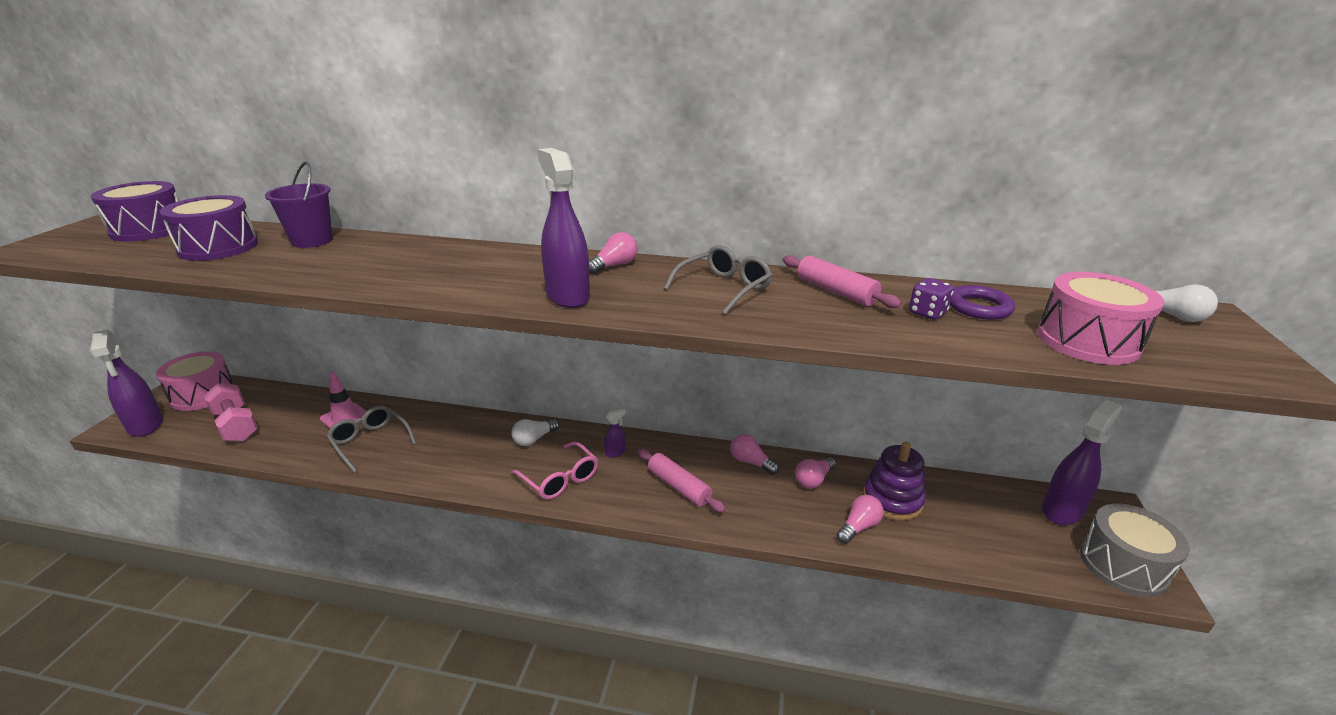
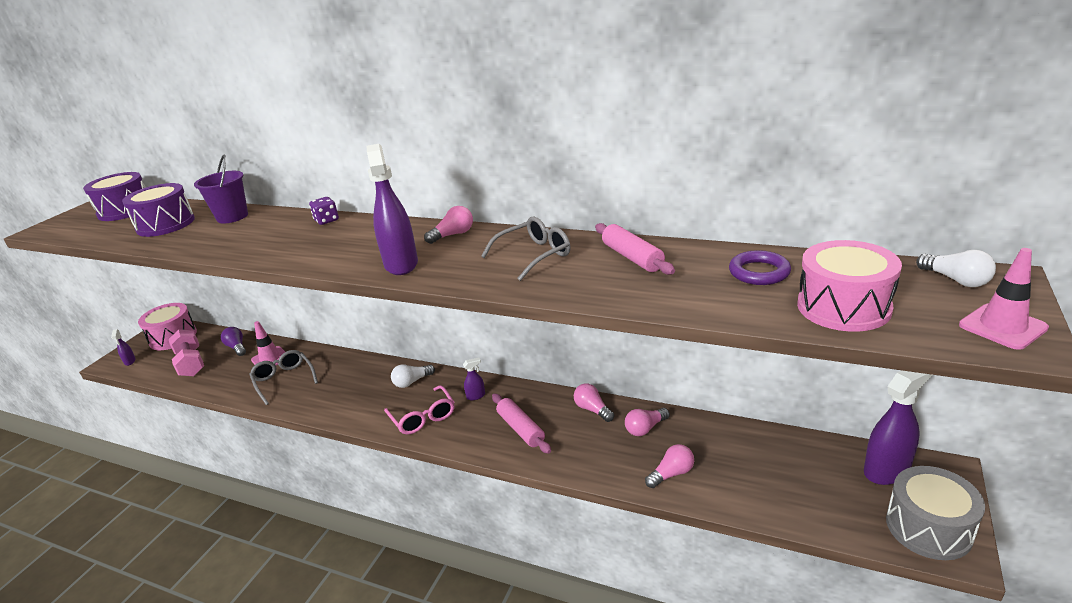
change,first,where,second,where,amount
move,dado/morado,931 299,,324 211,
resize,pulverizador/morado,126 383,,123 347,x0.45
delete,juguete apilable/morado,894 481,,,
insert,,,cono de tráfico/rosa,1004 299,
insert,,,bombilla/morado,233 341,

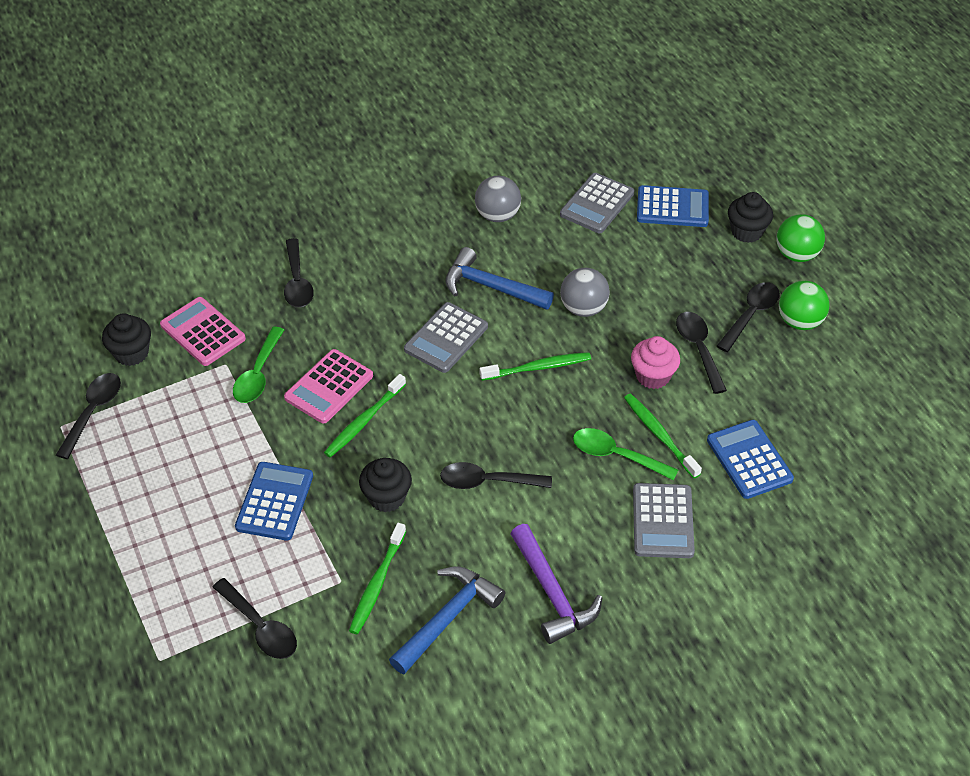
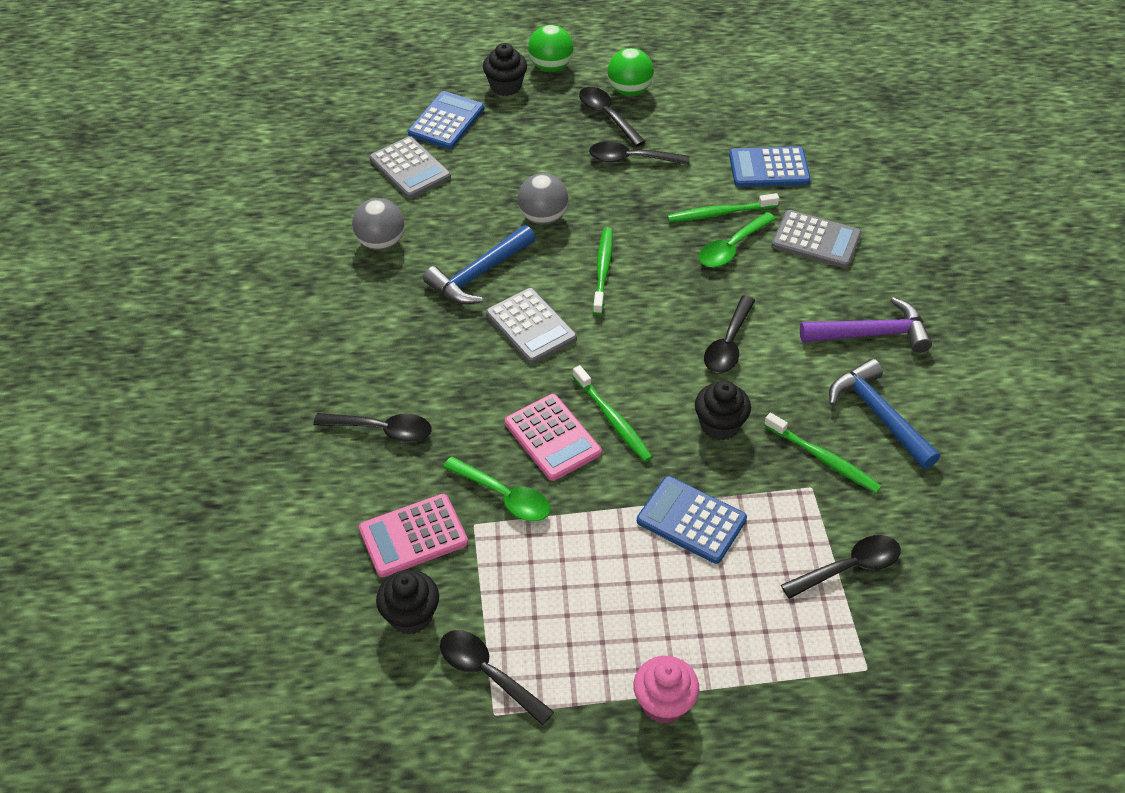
change,first,where,second,where,amount
move,magdalena/rosa,655 362,,666 690,

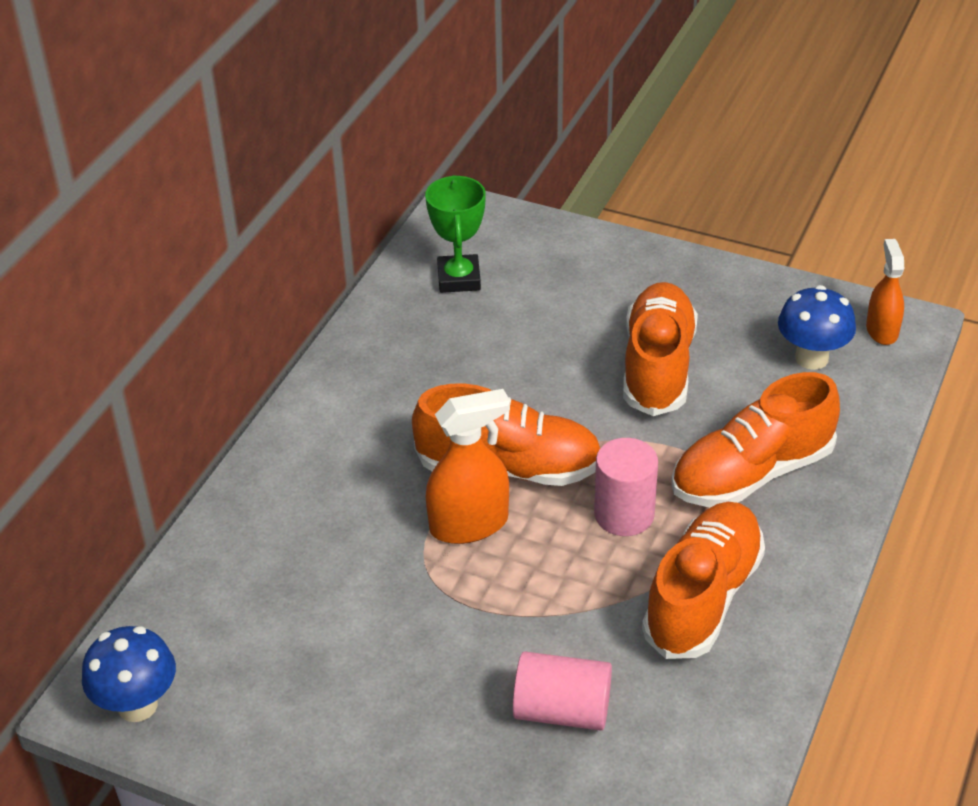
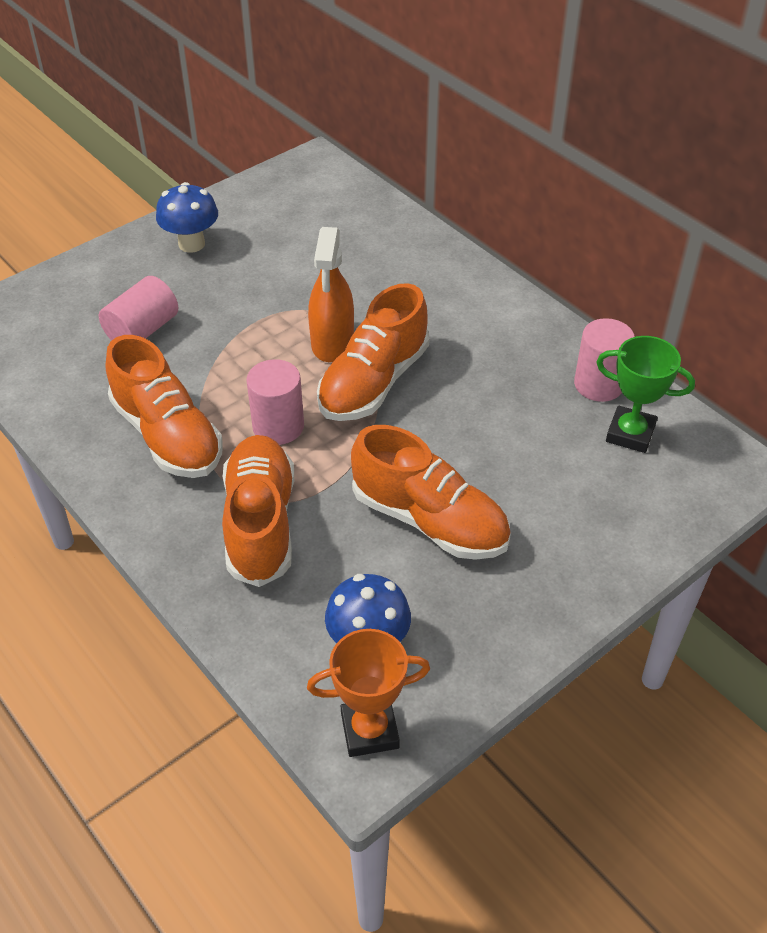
change,first,where,second,where,amount
replace,pulverizador/naranja,885 292,trofeo/naranja,368 693,
move,seta/azul,129 674,,187 217,
insert,,,cilindro/rosa,604 360,

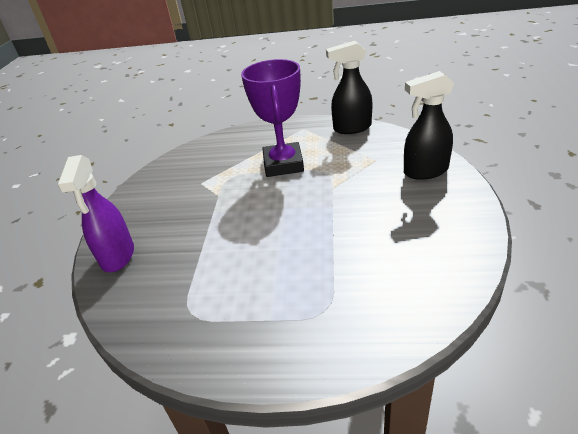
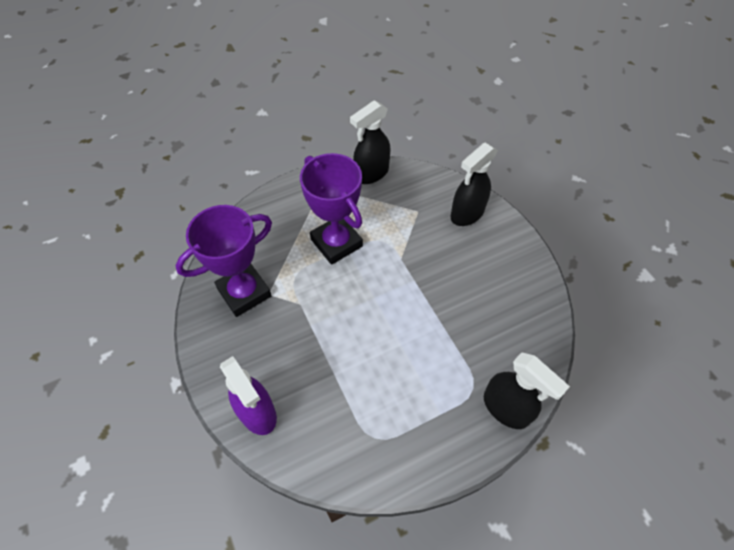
change,first,where,second,where,amount
insert,,,trofeo/morado,223 261,
insert,,,pulverizador/negro,527 390,

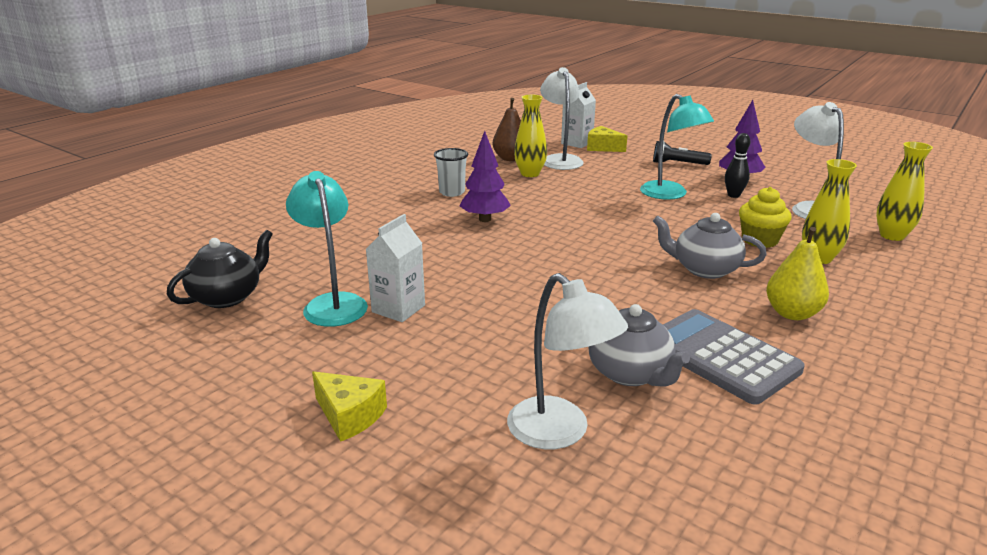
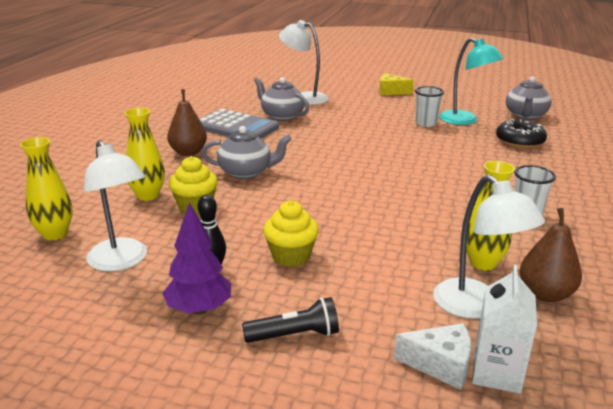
change,first,where,second,where,amount
replace,lámpara/turquesa,677 147,magdalena/amarillo,291 233,
recolor,queso/amarillo,607 139,queso/blanco,432 356,
delete,árbol/morado,485 176,,,
replace,cartón de leche/blanco,395 268,vaso/blanco,429 106,
recolor,pera/amarillo,797 273,pera/marrón,187 122,
recolor,tetera/negro,220 269,tetera/gris,529 98,
insert,,,rosquilla/negro,521 134,

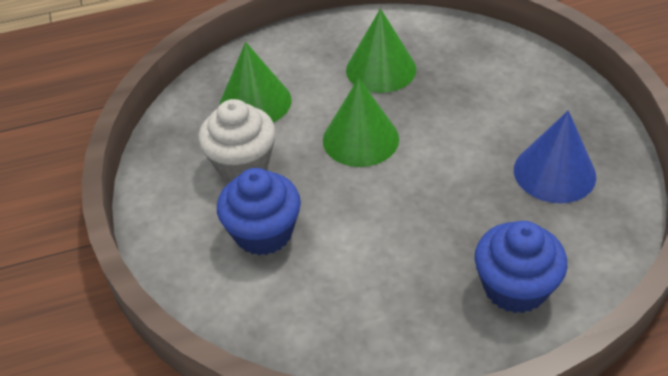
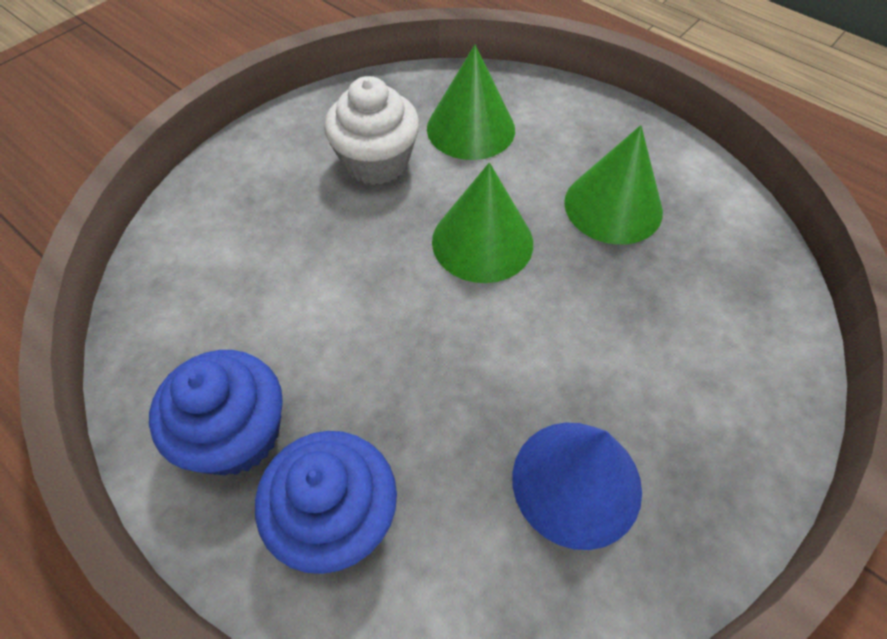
change,first,where,second,where,amount
move,magdalena/azul,259 211,,216 412,

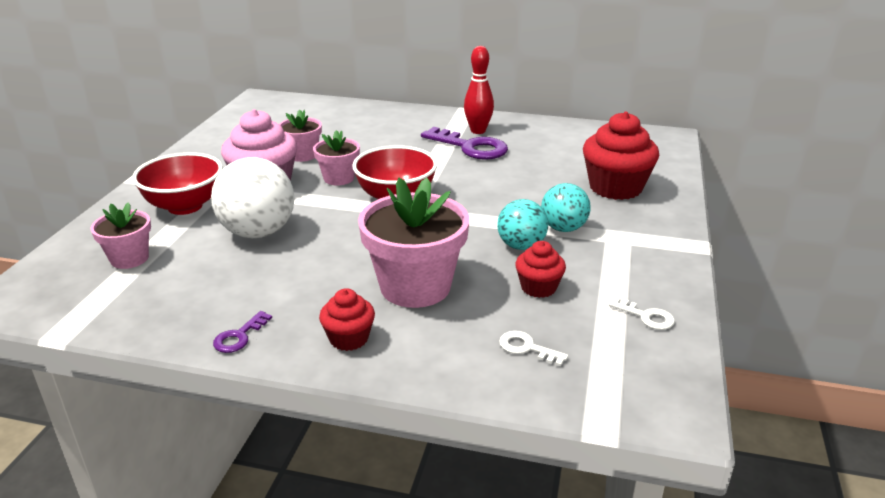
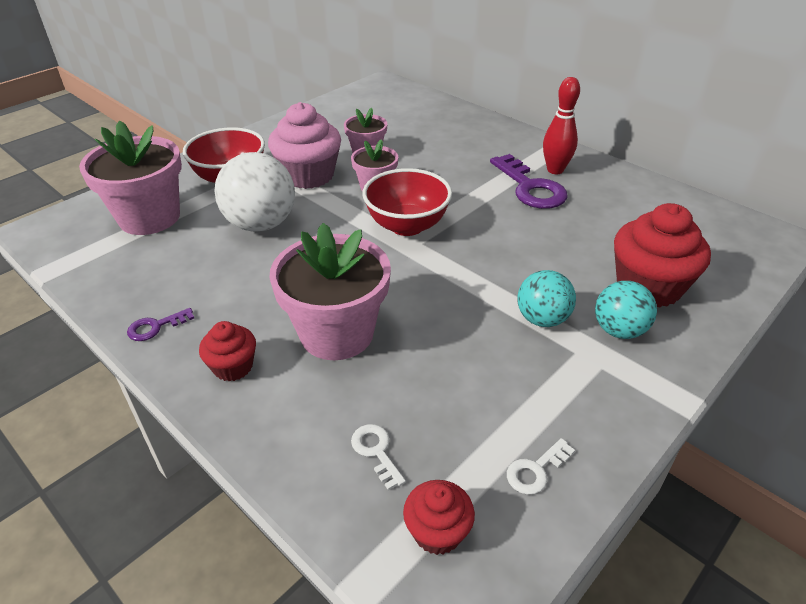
change,first,where,second,where,amount
move,pelota/turquesa,522 224,,626 310,
resize,maceta/rosa,120 235,,130 177,x1.82
move,magdalena/rojo,540 269,,439 517,
rotate,llave/blanco,642 313,,541 466,75 degrees clockwise

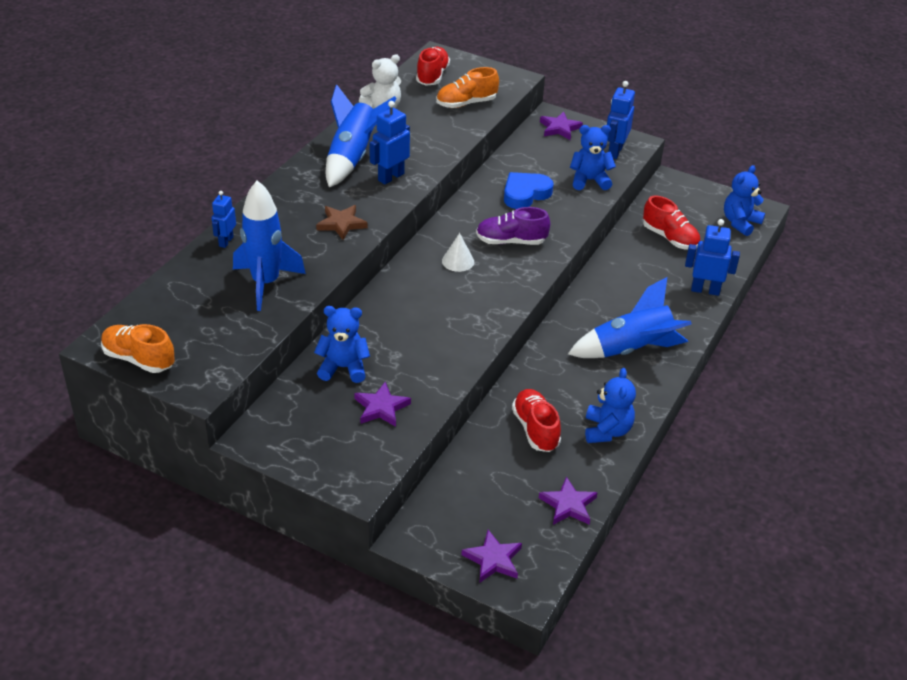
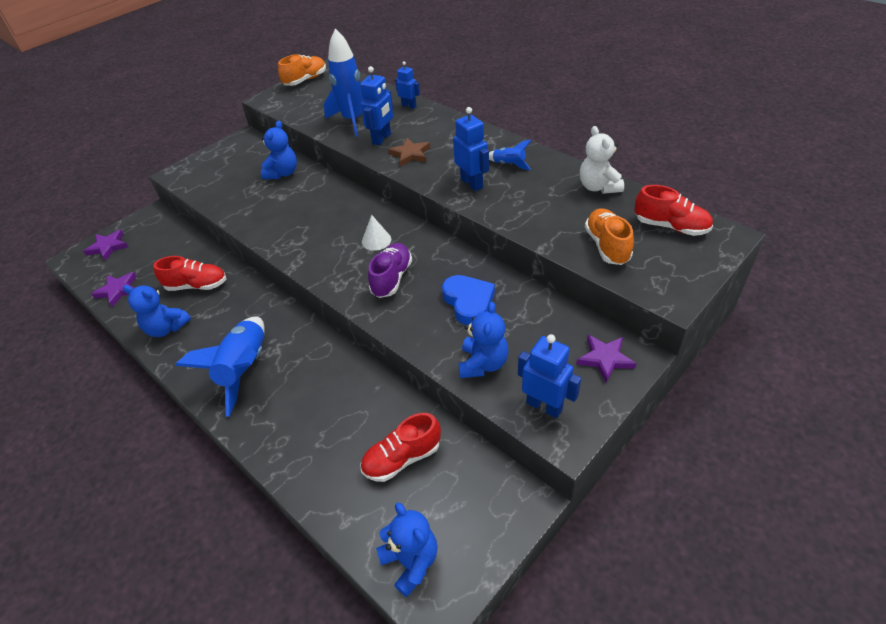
change,first,where,second,where,amount
resize,cohete/azul,361 135,,510 155,x0.47
move,robot/azul,712 257,,376 106,
delete,estrella/morado,382 404,,,

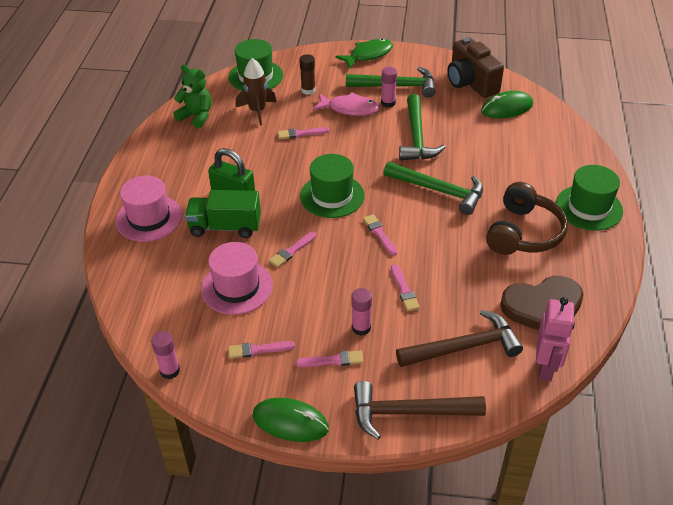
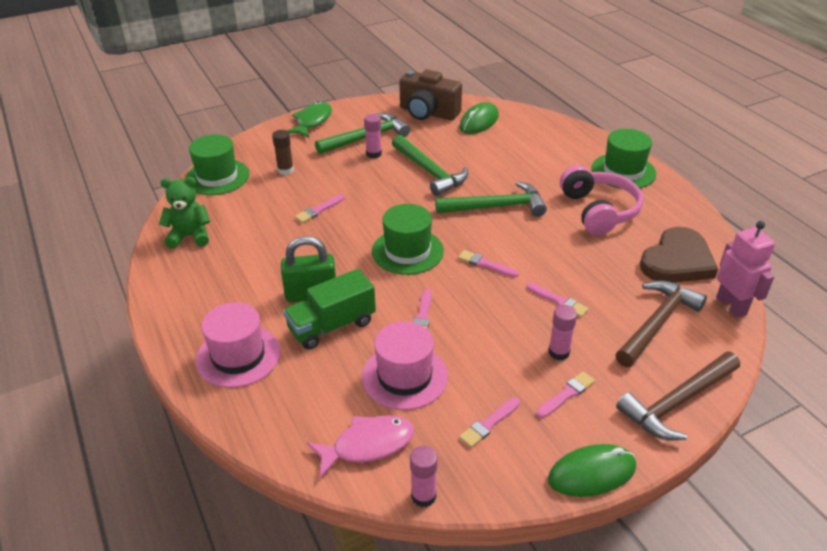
change,first,where,second,where,amount
delete,cohete/marrón,255 92,,,
move,pez/rosa,346 104,,360 446,
recolor,auriculares/marrón,527 218,auriculares/rosa,601 200,

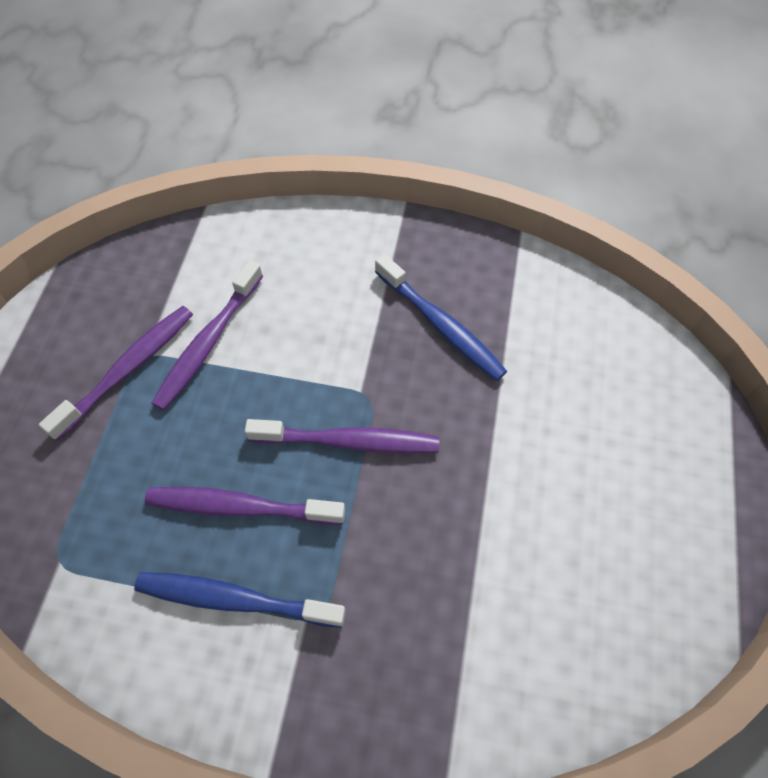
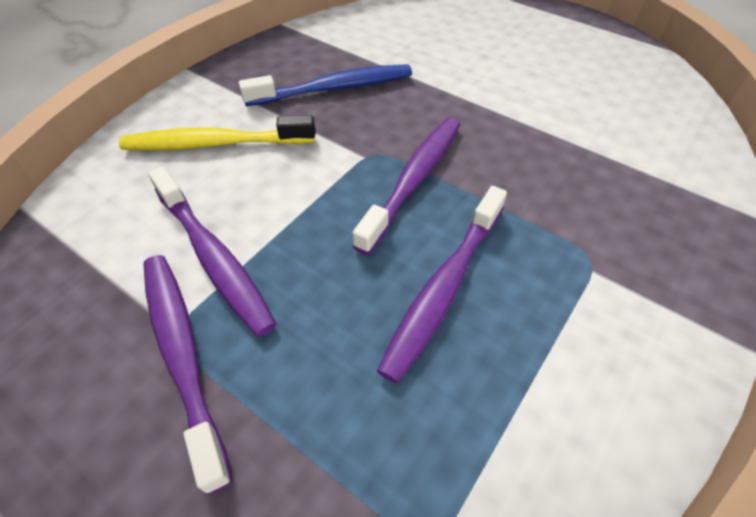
change,first,where,second,where,amount
delete,cepillo de dientes/azul,240 600,,,
insert,,,cepillo de dientes/amarillo,217 132,

